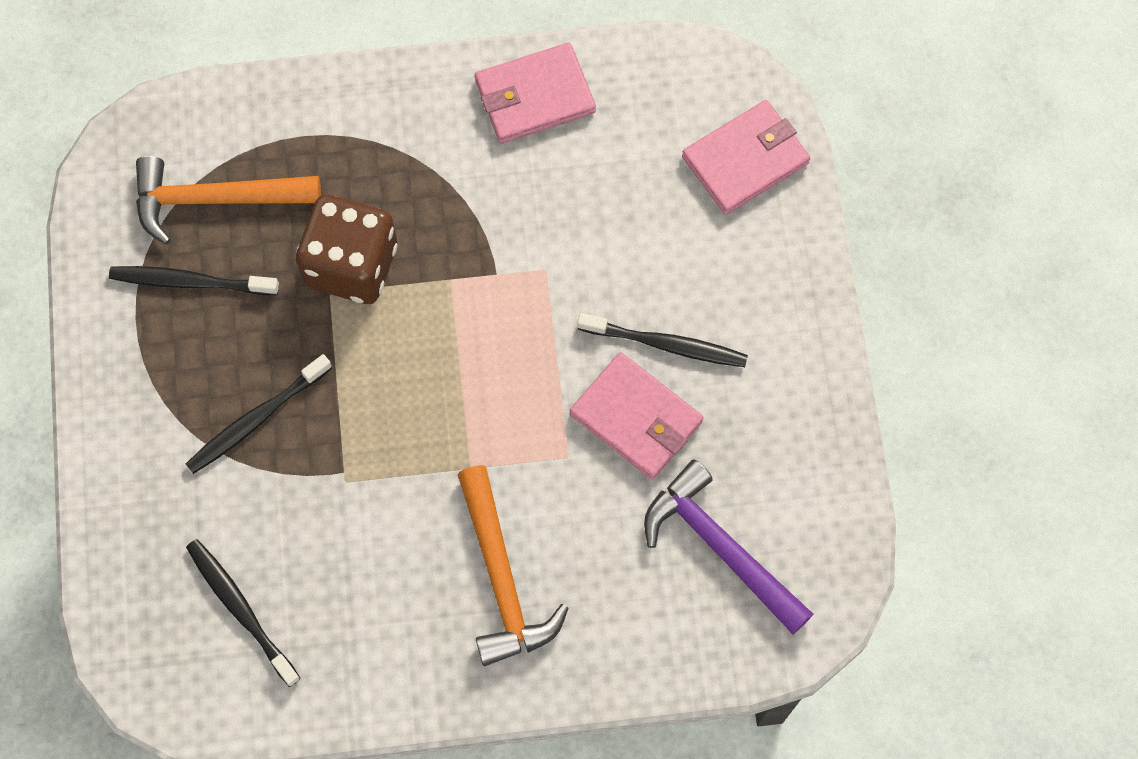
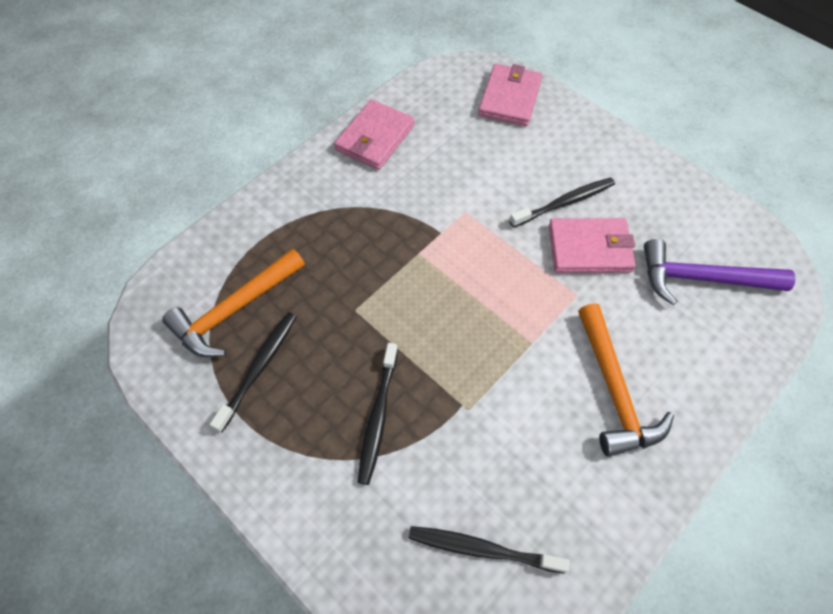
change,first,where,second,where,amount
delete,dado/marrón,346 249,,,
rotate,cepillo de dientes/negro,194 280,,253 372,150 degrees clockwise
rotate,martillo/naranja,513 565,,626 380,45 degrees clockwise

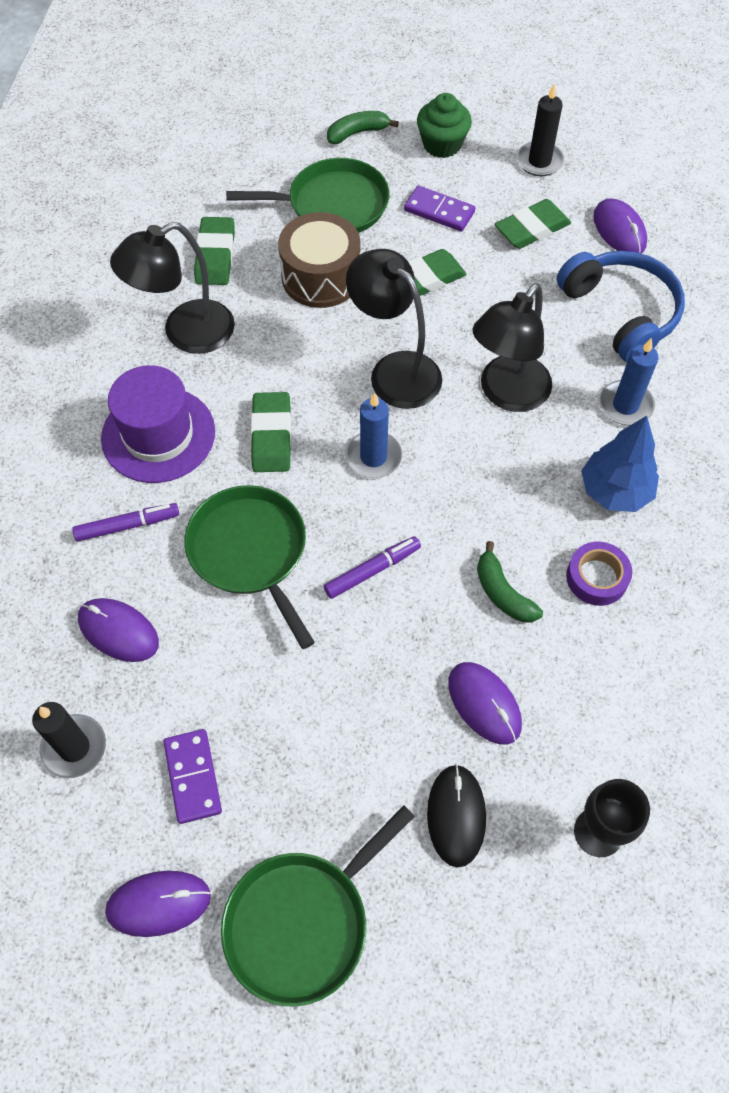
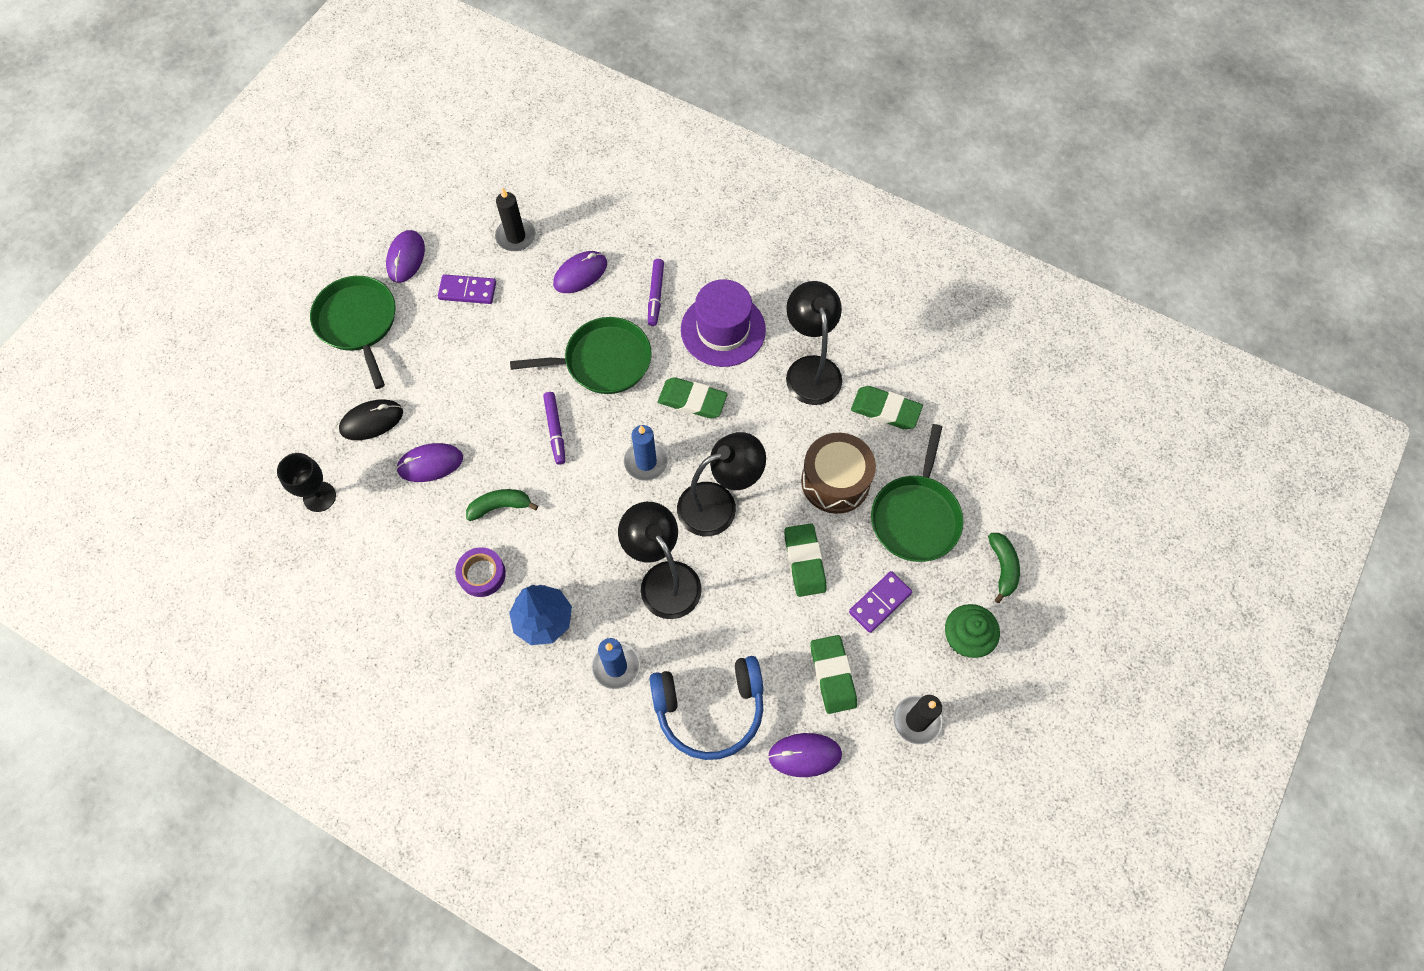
change,first,where,second,where,amount
rotate,ratón/negro,456 816,,371 420,45 degrees counterclockwise

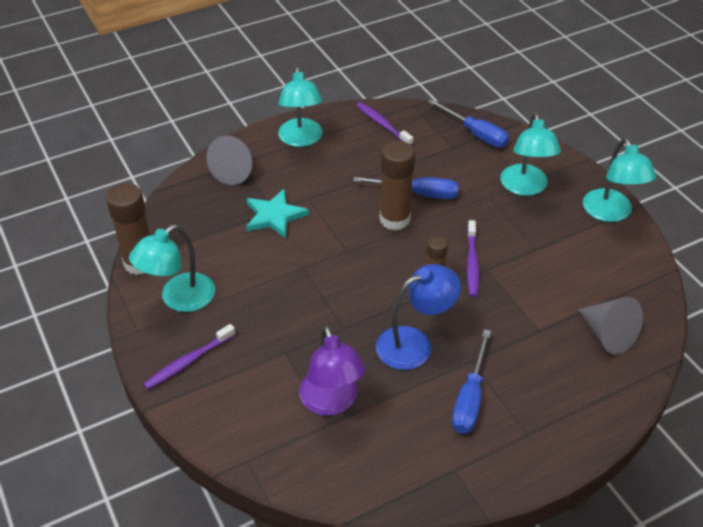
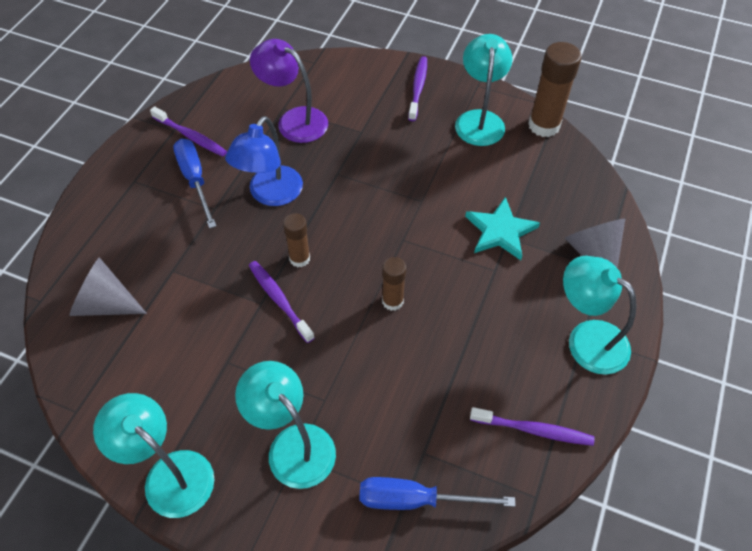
change,first,where,second,where,amount
resize,barra de pegamento/marrón,397 186,,394 284,x0.58
delete,destornillador/azul,406 188,,,
insert,,,cepillo de dientes/morado,188 131,

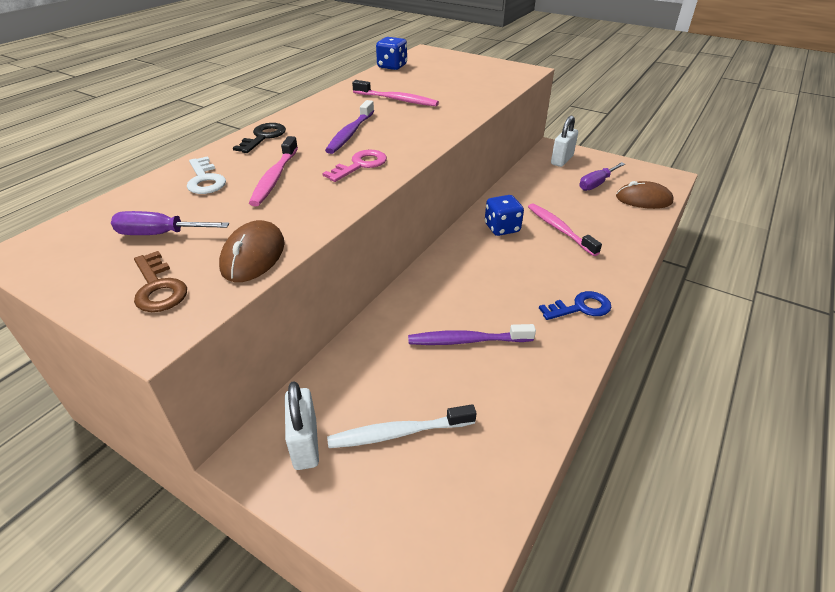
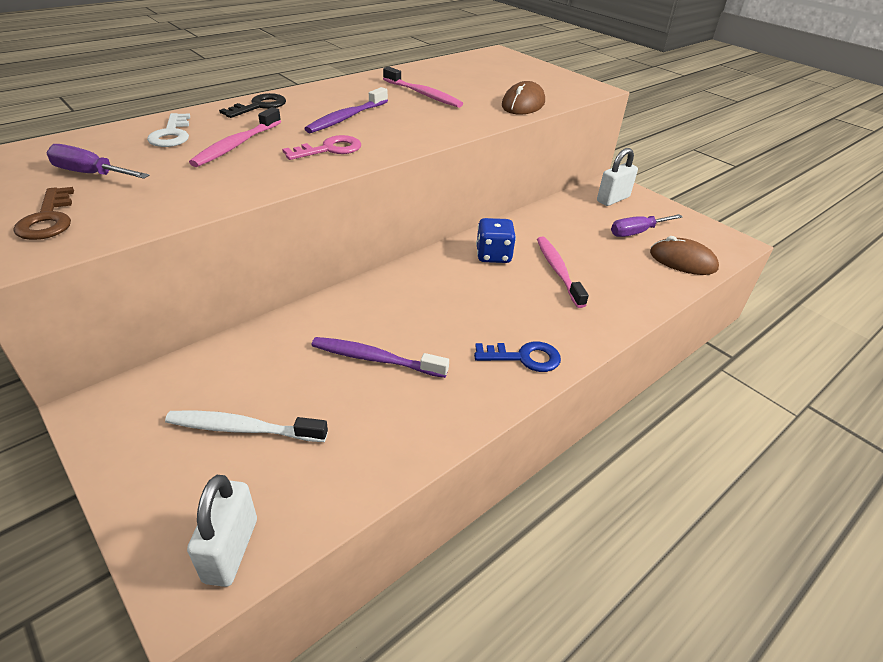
change,first,where,second,where,amount
delete,dado/azul,391 53,,,
move,ratón/marrón,252 251,,523 98,
move,candado/blanco,302 425,,222 531,

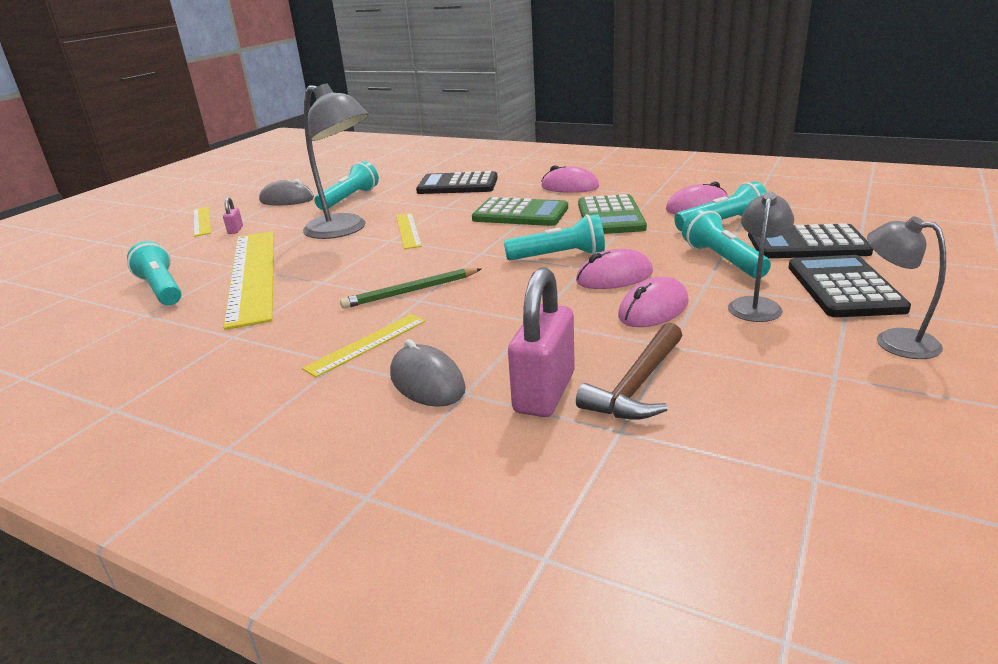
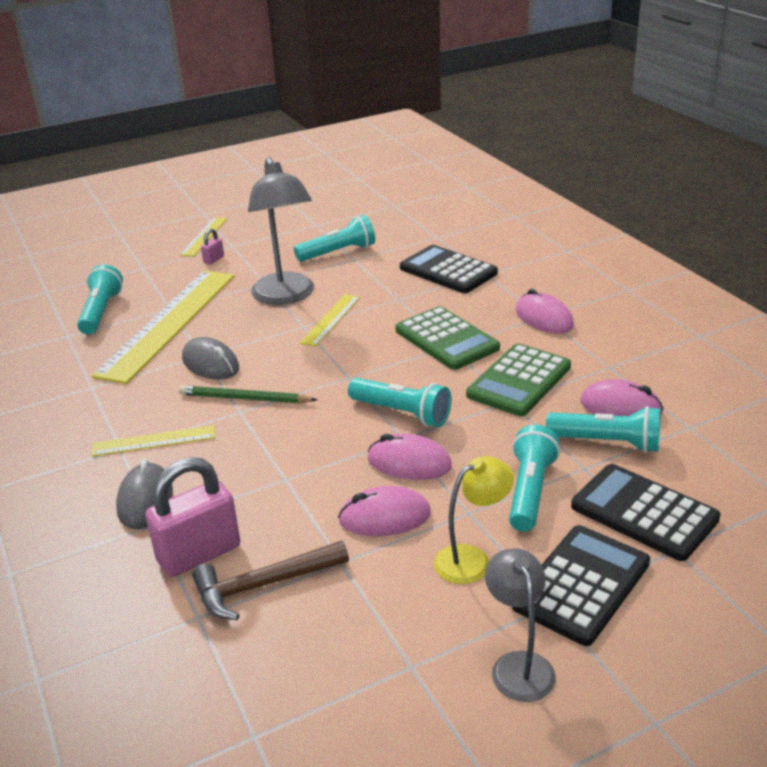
change,first,where,second,where,amount
move,ratón/gris,286 192,,210 358,
recolor,lámpara/gris,761 257,lámpara/amarillo,474 520,

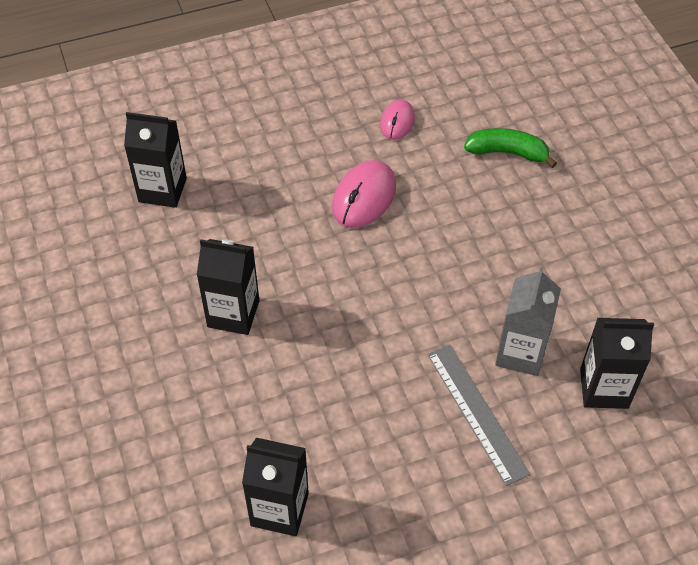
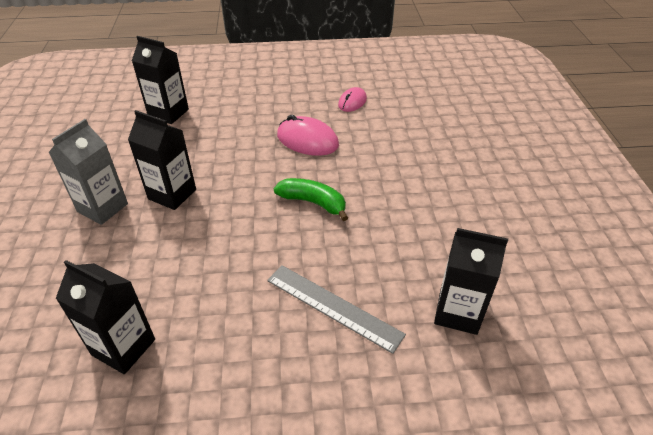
change,first,where,second,where,amount
move,plátano/verde,510 148,,311 199,
rotate,ratón/rosa,364 194,,308 135,75 degrees clockwise
move,cartón de leche/gris,528 321,,88 172,
rotate,regla/gris,478 415,,336 309,45 degrees counterclockwise

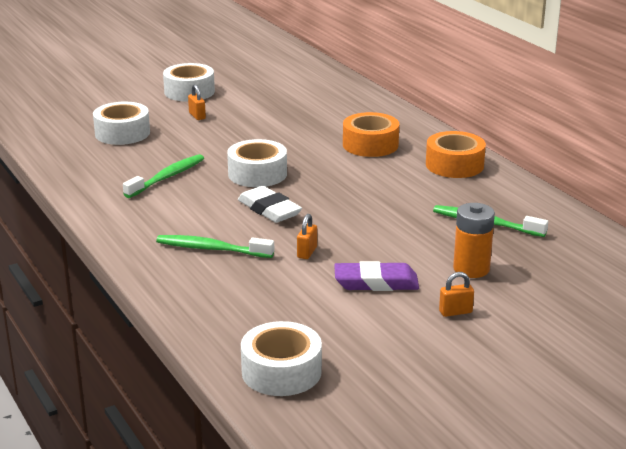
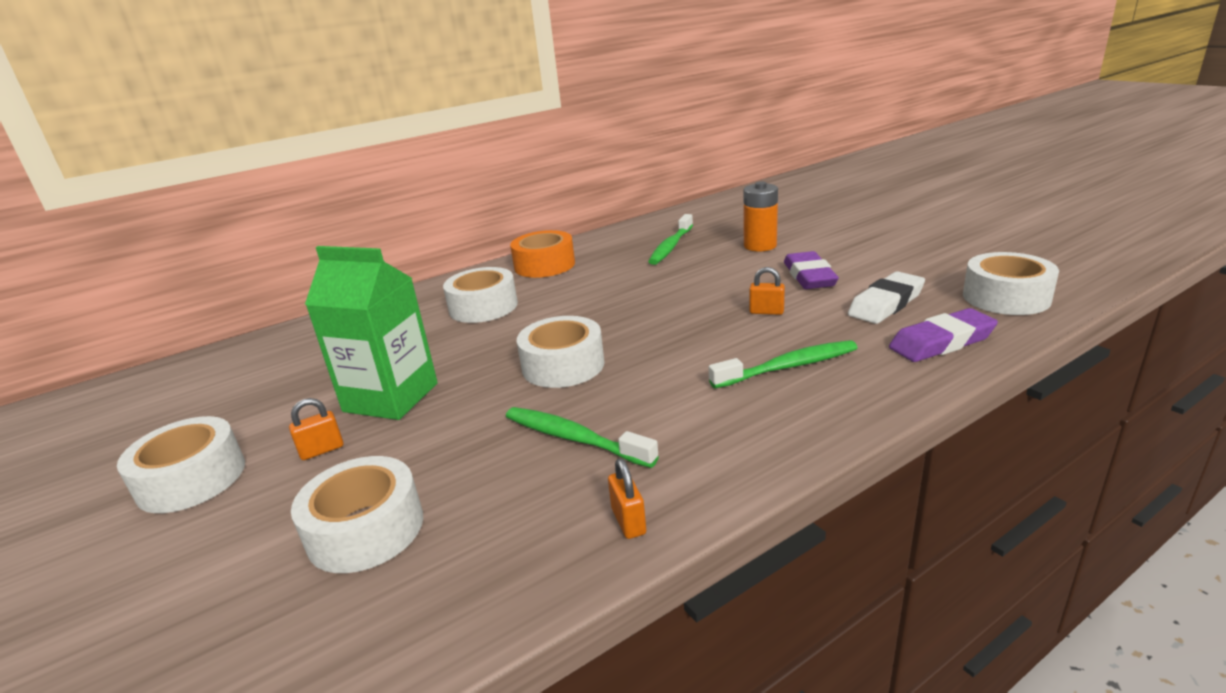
change,first,where,second,where,amount
recolor,cinta adhesiva/naranja,371 134,cinta adhesiva/blanco,480 295,
move,goma de borrar/blanco,270 204,,886 297,
rotate,cepillo de dientes/verde,215 246,,783 364,120 degrees counterclockwise
move,candado/naranja,456 294,,627 498,
insert,,,cartón de leche/verde,371 333,
insert,,,goma de borrar/morado,943 335,

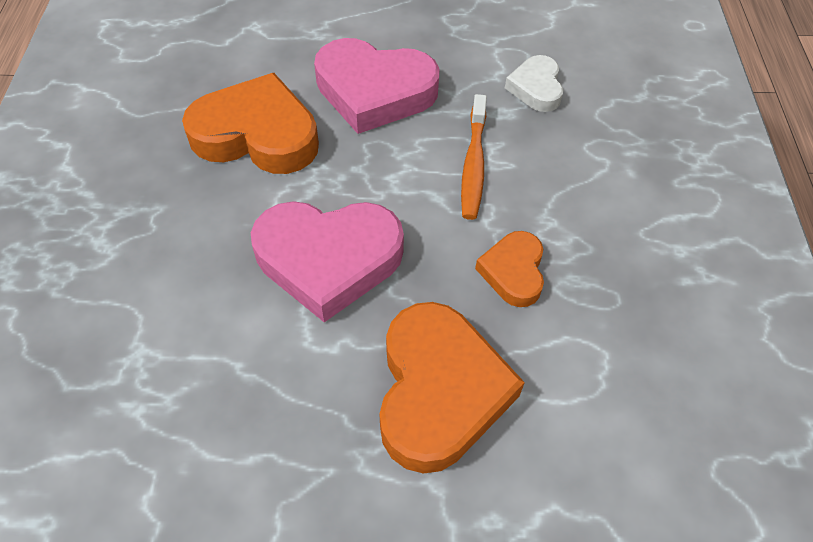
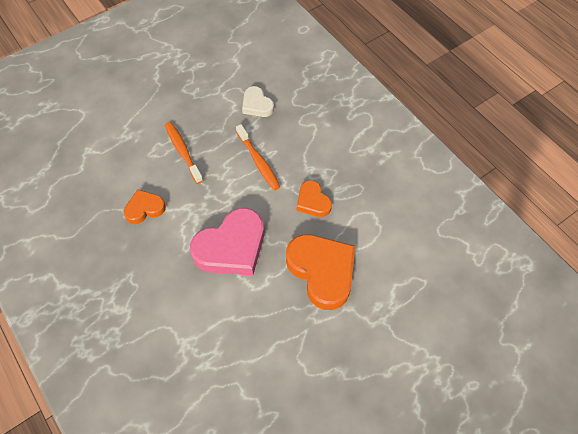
change,first,where,second,where,amount
replace,corazón/rosa,377 86,cepillo de dientes/naranja,184 153,
resize,corazón/naranja,250 123,,144 206,x0.54

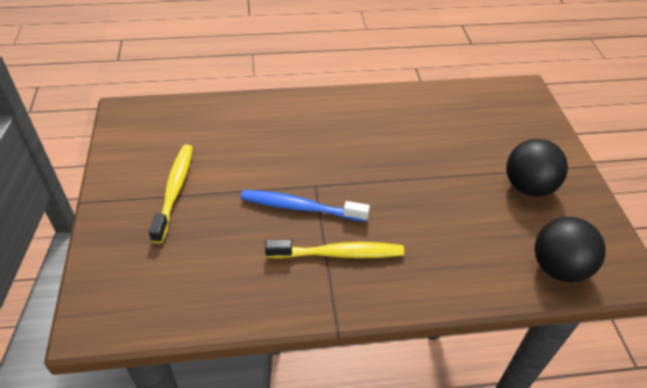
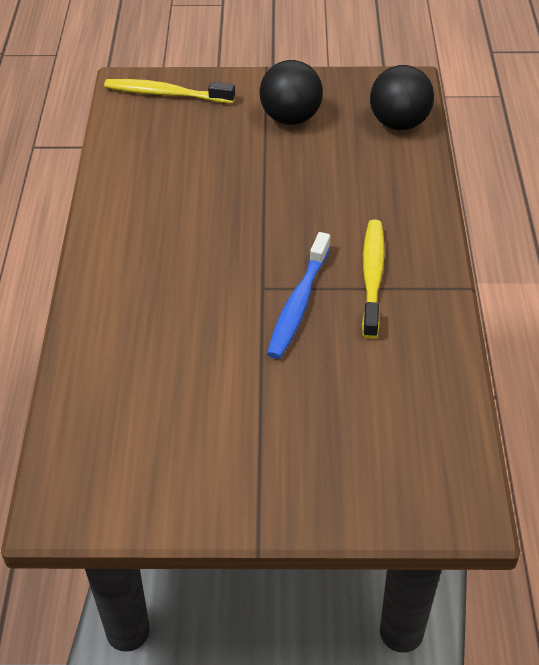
change,first,where,second,where,amount
move,cepillo de dientes/amarillo,171 194,,169 91,

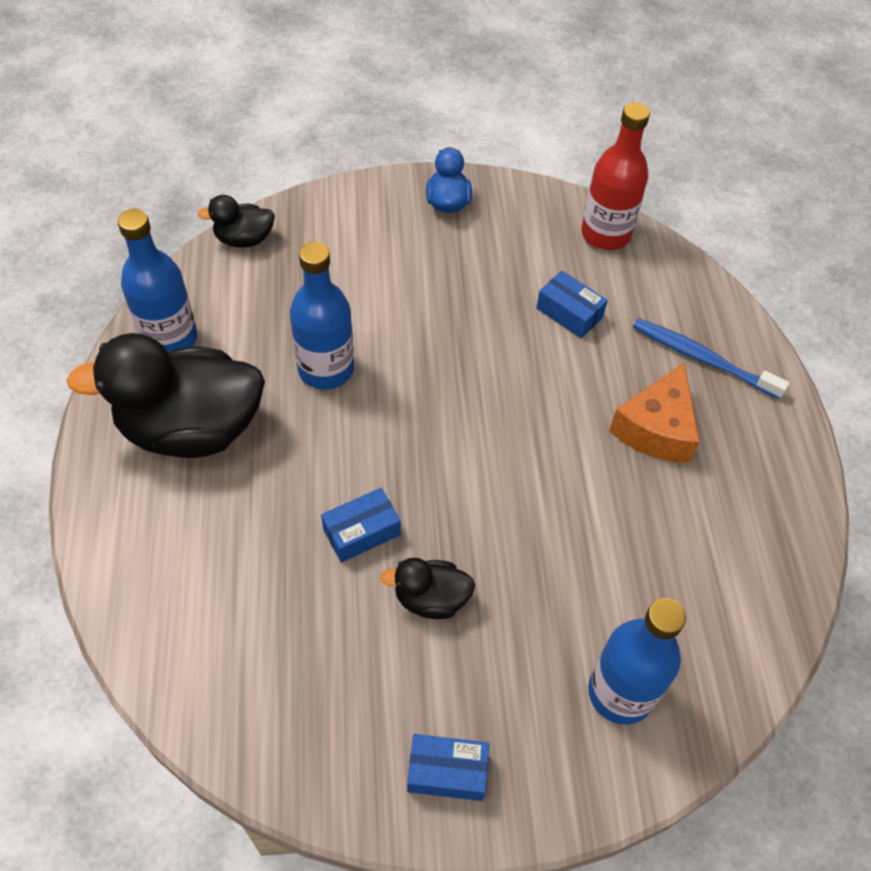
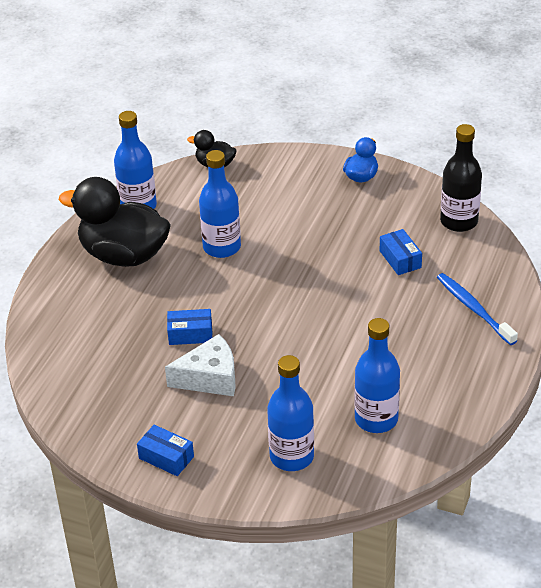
change,first,where,second,where,amount
recolor,botella/rojo,615 176,botella/negro,461 178,
delete,queso/naranja,654 412,,,
replace,pato/negro,427 588,queso/blanco,200 365,
insert,,,botella/azul,377 375,

